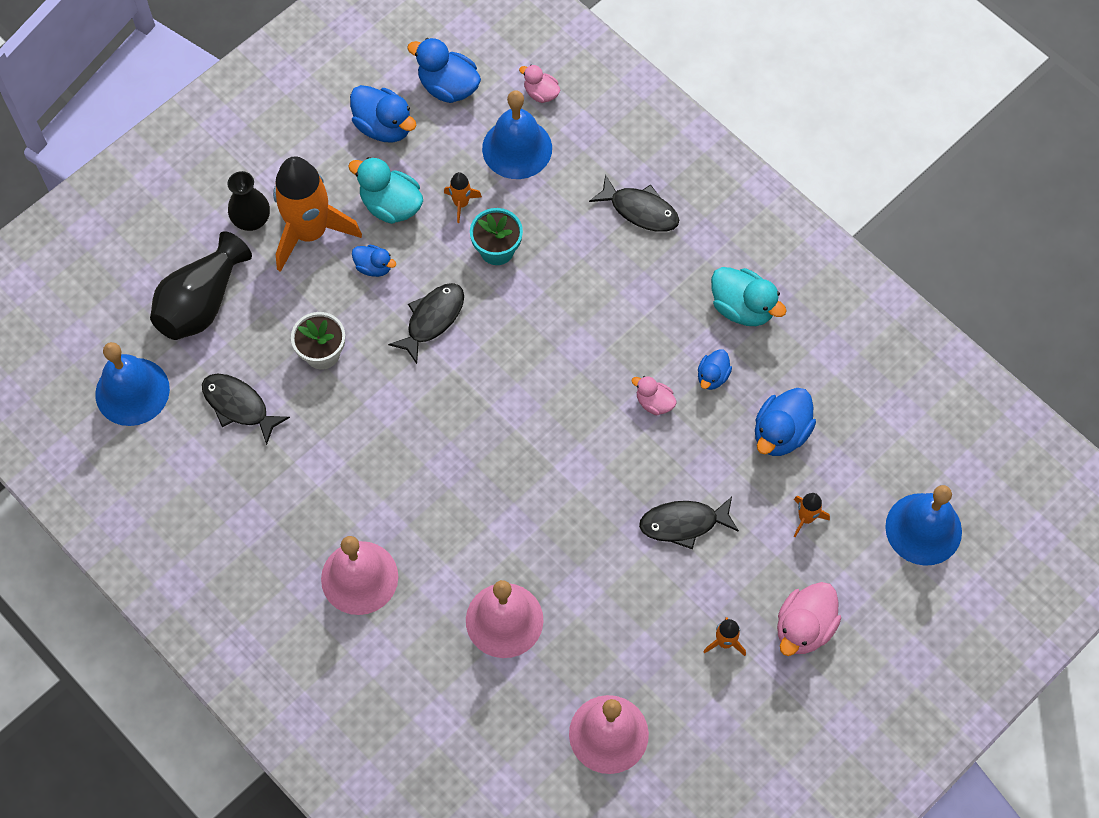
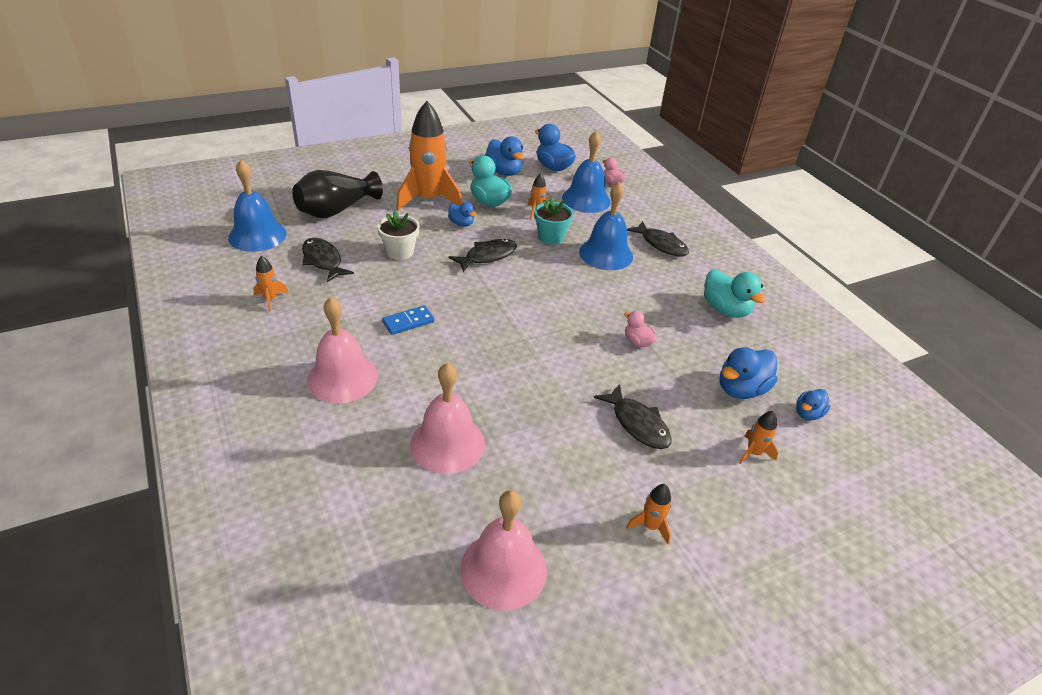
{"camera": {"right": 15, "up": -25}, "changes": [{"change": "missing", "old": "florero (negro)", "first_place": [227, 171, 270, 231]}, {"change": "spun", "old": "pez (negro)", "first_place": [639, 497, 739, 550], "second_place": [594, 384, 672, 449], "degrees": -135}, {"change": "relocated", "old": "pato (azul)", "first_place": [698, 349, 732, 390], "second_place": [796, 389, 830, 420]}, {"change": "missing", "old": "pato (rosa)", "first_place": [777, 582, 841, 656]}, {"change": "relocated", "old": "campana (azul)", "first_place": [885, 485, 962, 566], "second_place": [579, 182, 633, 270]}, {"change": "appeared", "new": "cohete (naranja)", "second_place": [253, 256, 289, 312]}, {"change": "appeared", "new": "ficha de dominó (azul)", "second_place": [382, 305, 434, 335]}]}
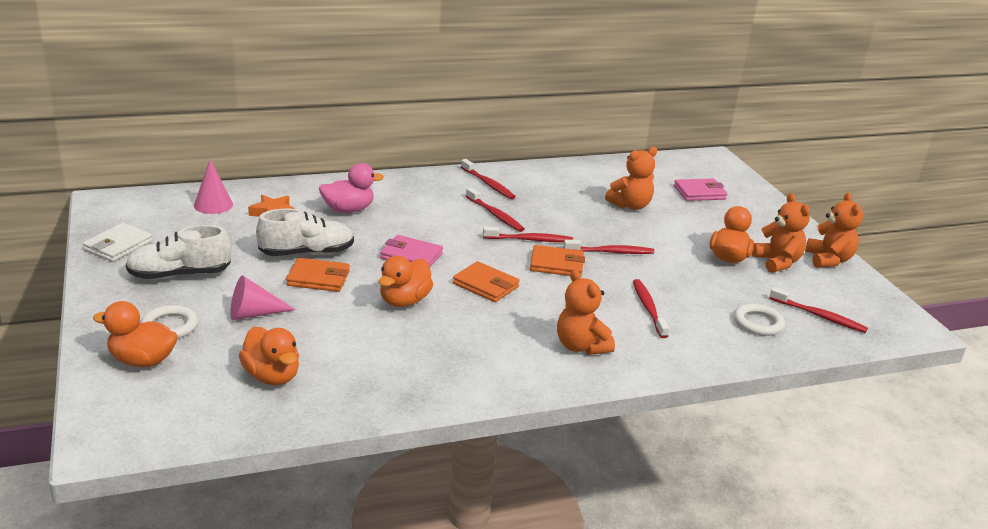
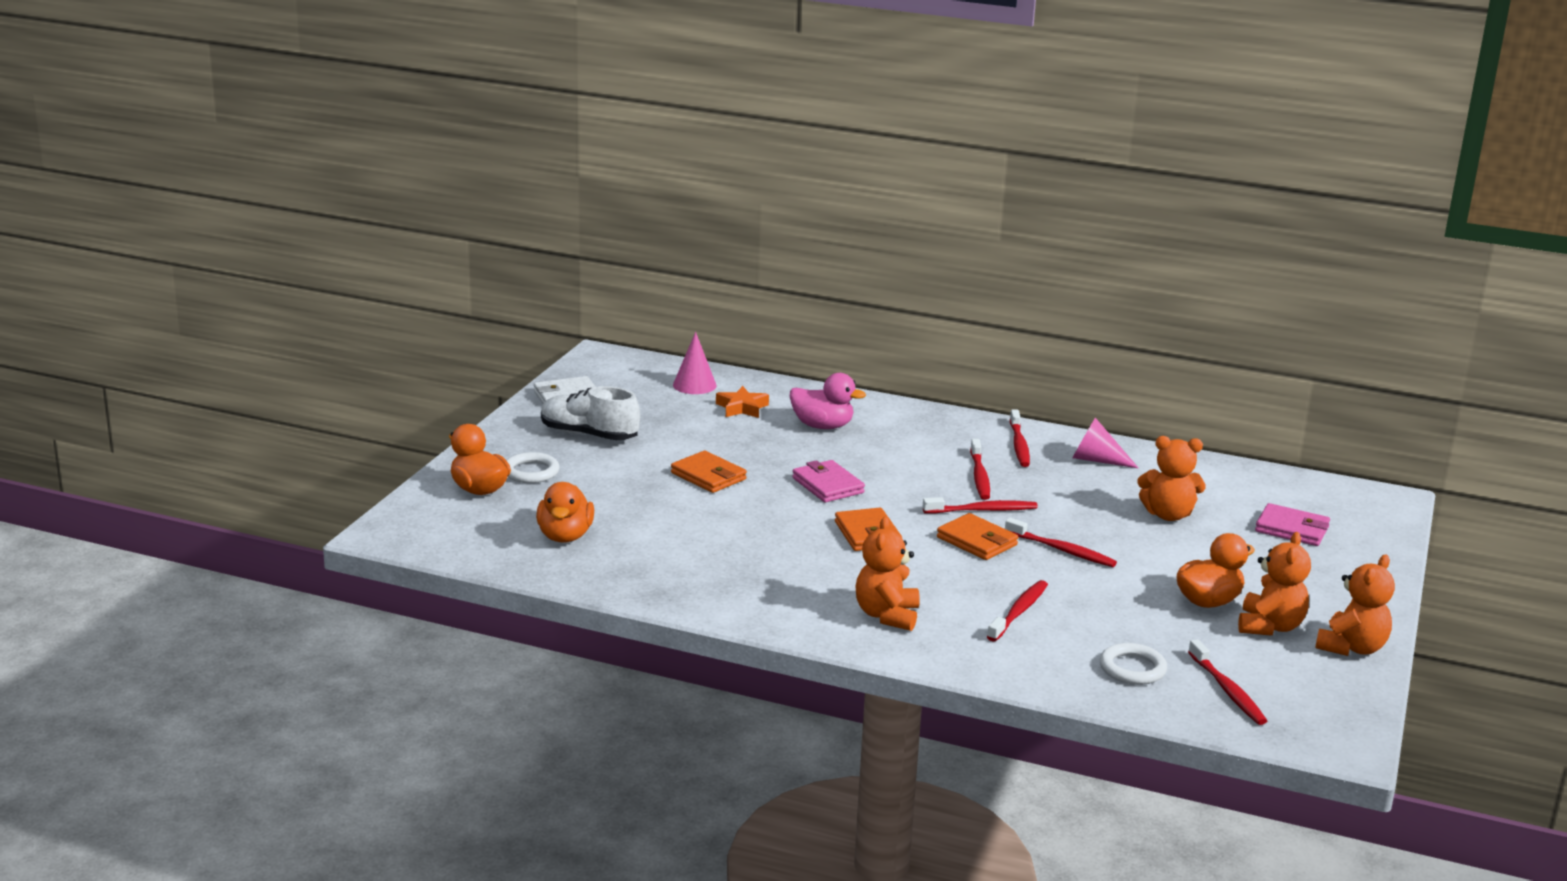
{"camera": {"right": 40, "up": -5}, "changes": [{"change": "relocated", "old": "cono (rosa)", "first_place": [230, 275, 296, 320], "second_place": [1073, 418, 1138, 468]}, {"change": "missing", "old": "zapato (blanco)", "first_place": [256, 208, 354, 256]}, {"change": "missing", "old": "pato (naranja)", "first_place": [379, 256, 433, 307]}, {"change": "spun", "old": "cepillo de dientes (rojo)", "first_place": [483, 226, 573, 242], "second_place": [923, 497, 1038, 513], "degrees": -45}]}
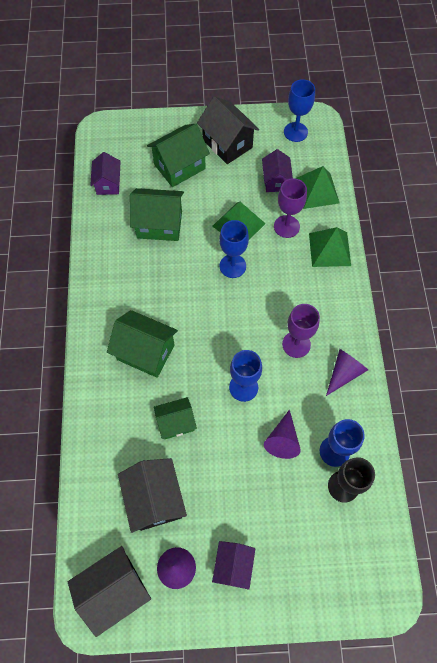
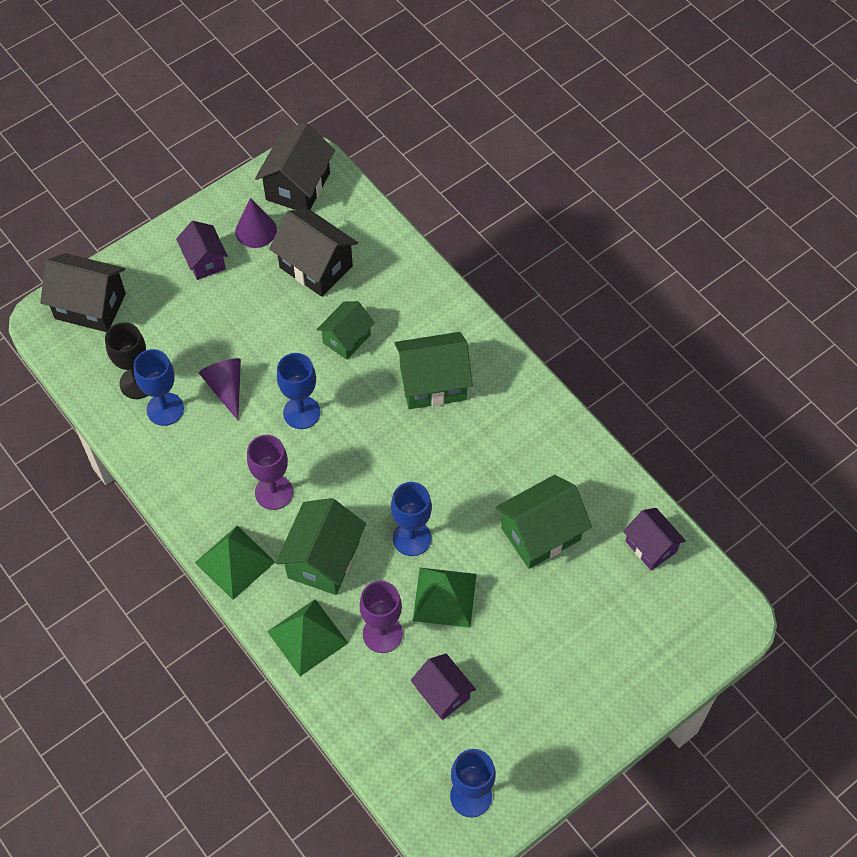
{"camera": {"right": 145, "up": -5}, "changes": [{"change": "relocated", "old": "casa (verde)", "first_place": [147, 124, 210, 187], "second_place": [276, 498, 366, 595]}, {"change": "relocated", "old": "casa (negro)", "first_place": [197, 96, 259, 164], "second_place": [40, 253, 126, 332]}, {"change": "relocated", "old": "pirámide (verde)", "first_place": [296, 166, 340, 209], "second_place": [195, 526, 275, 600]}, {"change": "missing", "old": "cono (morado)", "first_place": [326, 349, 368, 396]}]}
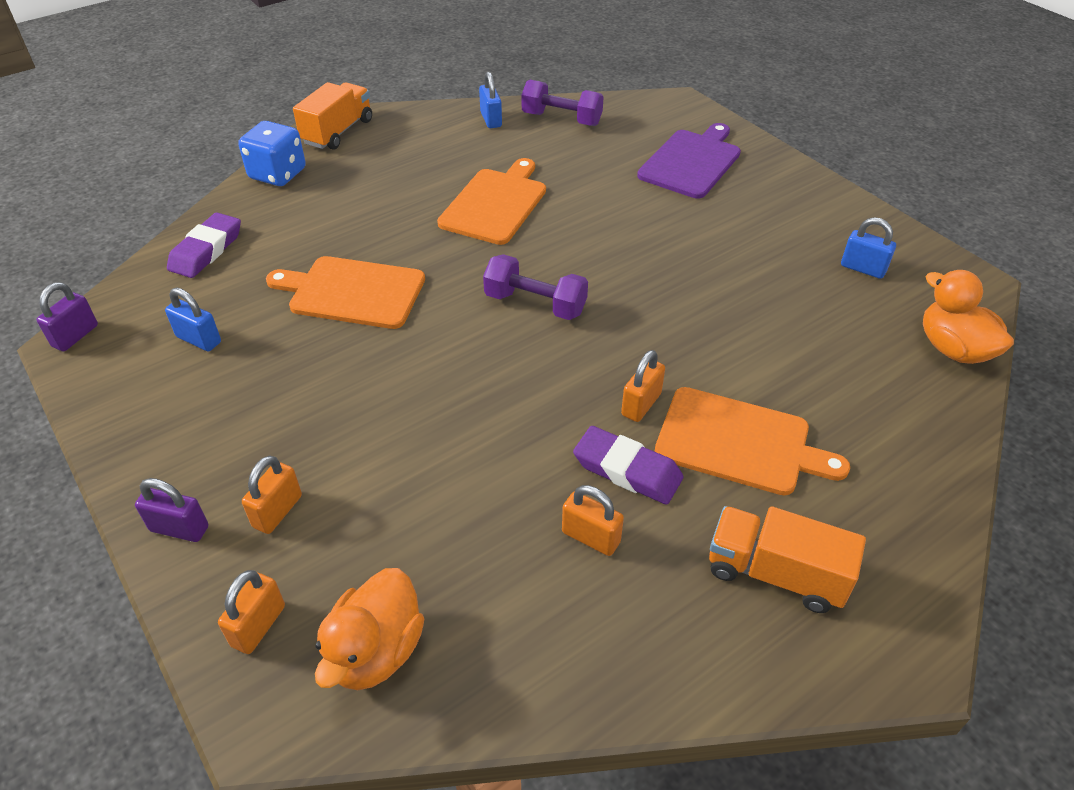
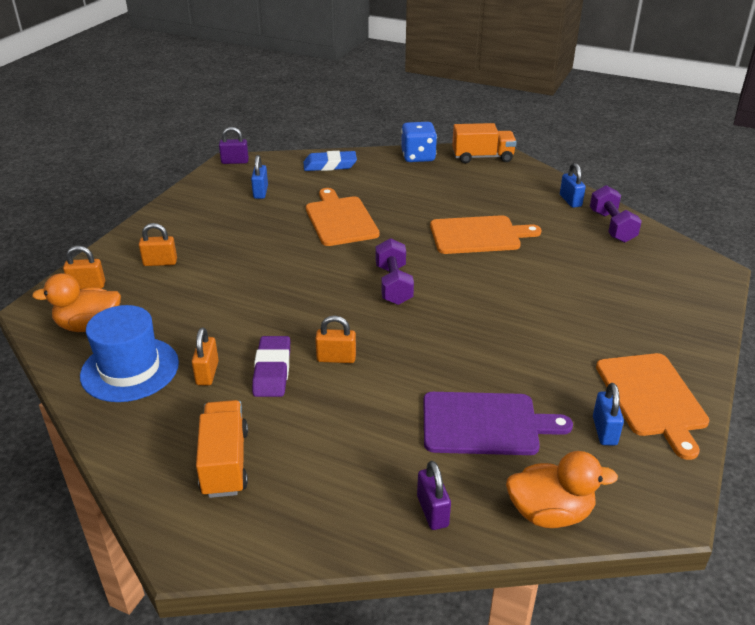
{"camera": {"right": 60, "up": -10}, "changes": [{"change": "relocated", "old": "candado (morado)", "first_place": [135, 478, 208, 542], "second_place": [417, 461, 451, 530]}, {"change": "colour", "old": "goma de borrar (morado)", "new": "goma de borrar (azul)", "first_place": [167, 212, 241, 278], "second_place": [303, 151, 357, 171]}, {"change": "spun", "old": "candado (azul)", "first_place": [479, 72, 502, 128], "second_place": [560, 163, 586, 208], "degrees": -60}, {"change": "relocated", "old": "tabla de cortar (morado)", "first_place": [637, 123, 741, 199], "second_place": [423, 392, 573, 455]}, {"change": "relocated", "old": "tabla de cortar (naranja)", "first_place": [655, 387, 850, 495], "second_place": [596, 353, 709, 460]}, {"change": "spun", "old": "pato (naranja)", "first_place": [923, 270, 1014, 364], "second_place": [506, 451, 618, 528], "degrees": 60}, {"change": "appeared", "new": "sombrero (azul)", "second_place": [80, 305, 179, 402]}]}
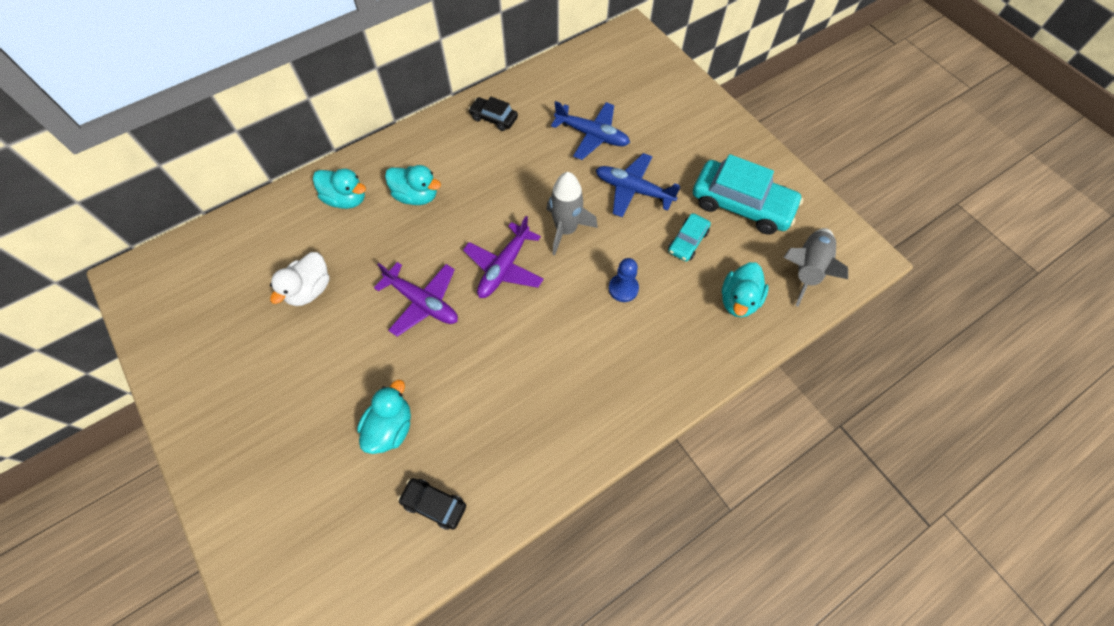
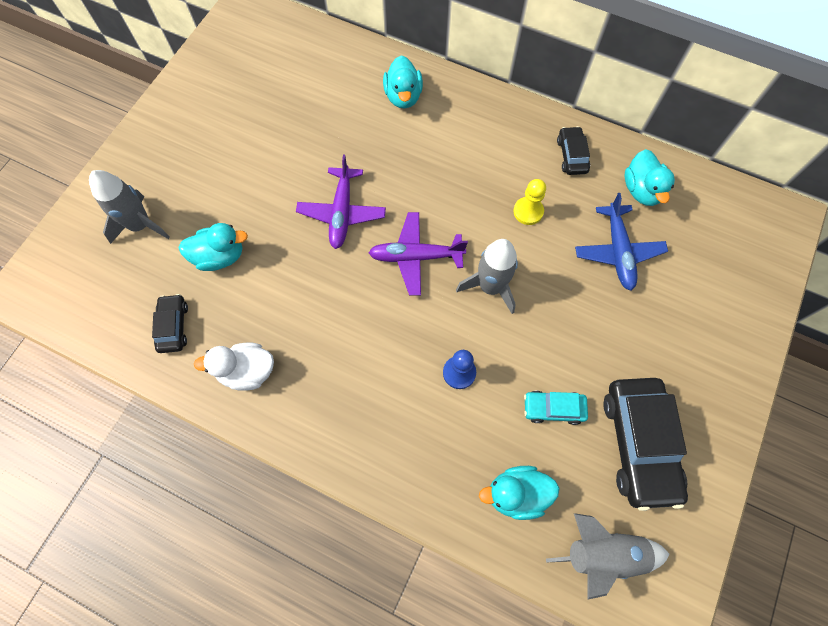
{"camera": {"right": 60, "up": 5}, "changes": [{"change": "relocated", "old": "pato (blanco)", "first_place": [270, 252, 330, 306], "second_place": [194, 343, 274, 391]}, {"change": "relocated", "old": "pato (turquesa)", "first_place": [385, 165, 441, 205], "second_place": [625, 149, 675, 206]}, {"change": "missing", "old": "avión (azul)", "first_place": [596, 153, 681, 217]}, {"change": "colour", "old": "coche (turquesa)", "new": "coche (negro)", "first_place": [693, 154, 803, 234], "second_place": [603, 378, 688, 511]}, {"change": "appeared", "new": "cohete (gris)", "second_place": [89, 170, 170, 244]}, {"change": "appeared", "new": "peón (amarillo)", "second_place": [513, 179, 546, 225]}]}
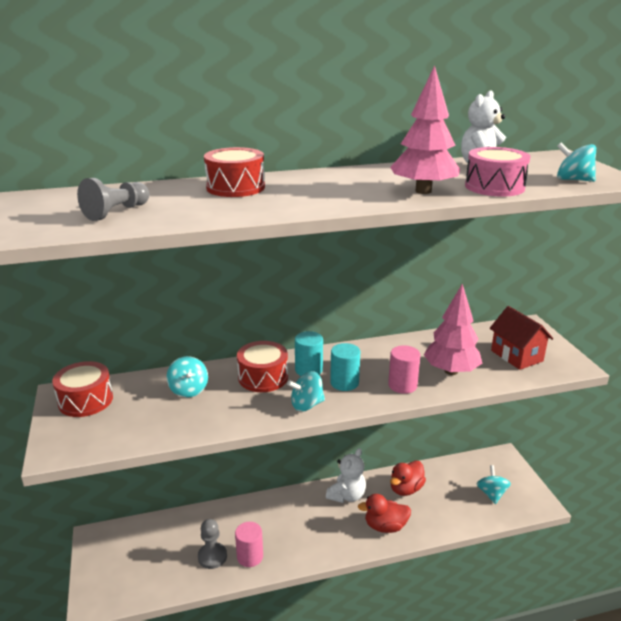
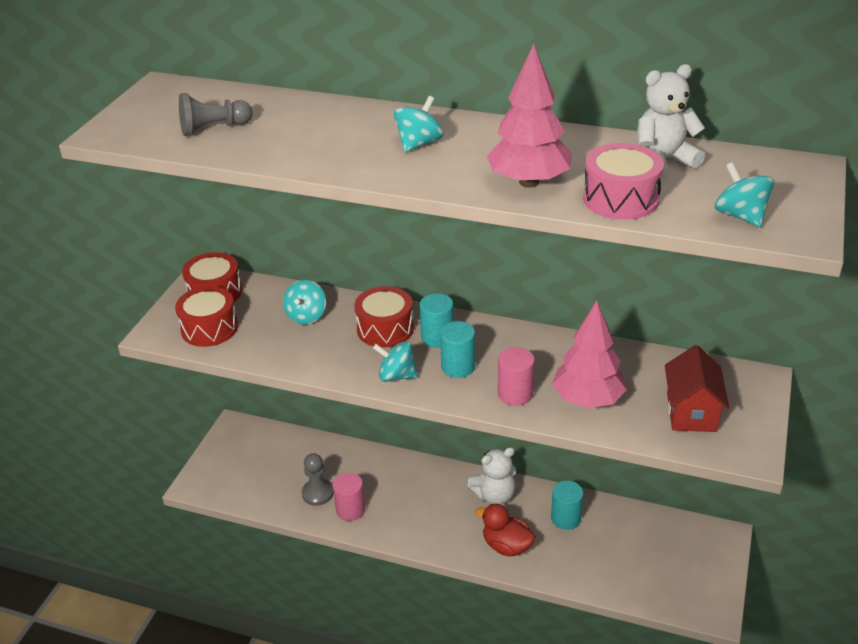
{"camera": {"right": 35, "up": 10}, "changes": [{"change": "relocated", "old": "tambor (rojo)", "first_place": [204, 147, 265, 197], "second_place": [175, 286, 238, 347]}, {"change": "exchanged", "old": "pato (rojo)", "new": "cilindro (turquesa)", "first_place": [390, 460, 426, 496], "second_place": [551, 481, 583, 530]}, {"change": "relocated", "old": "peonza (turquesa)", "first_place": [477, 465, 511, 504], "second_place": [394, 96, 444, 152]}]}
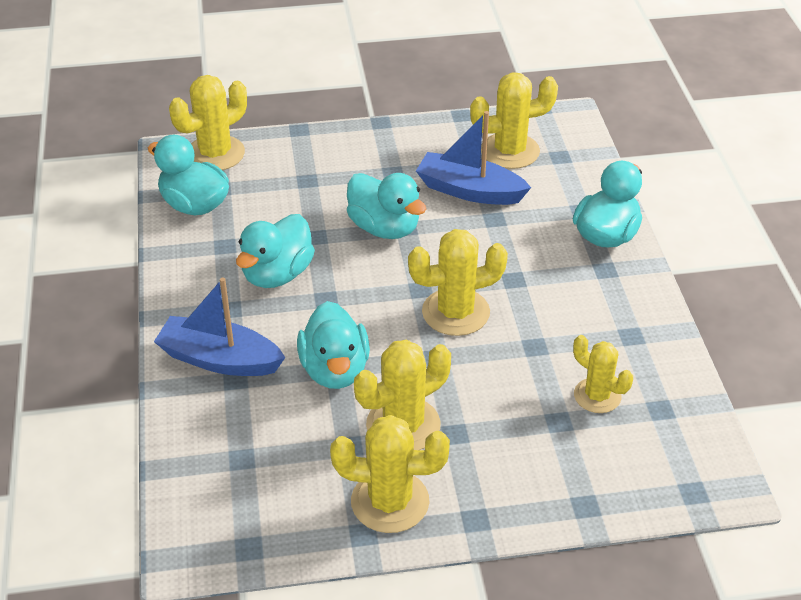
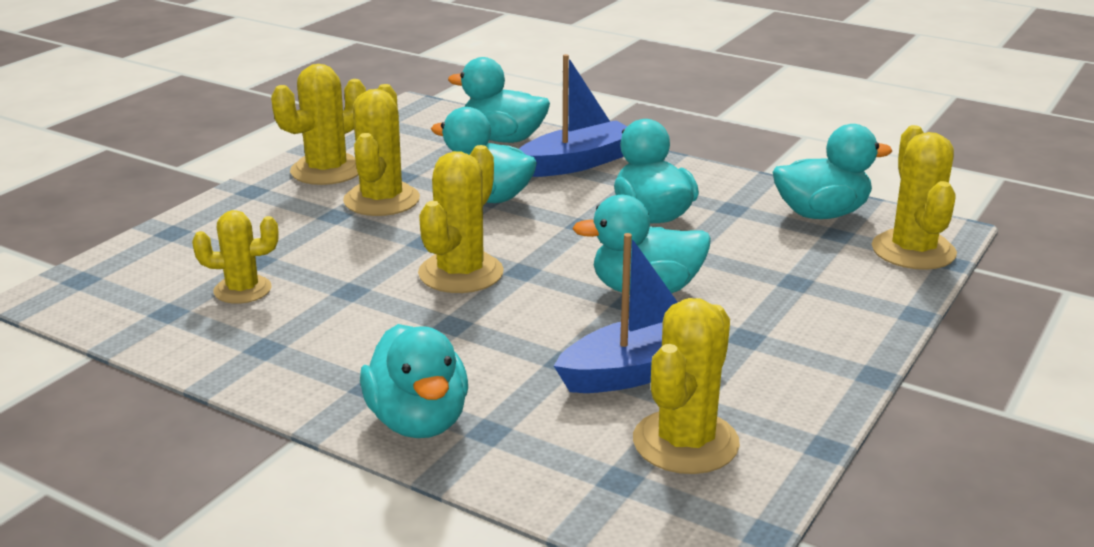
{"camera": {"right": 130, "up": -15}, "changes": [{"change": "appeared", "new": "pato (turquesa)", "second_place": [448, 57, 550, 143]}]}
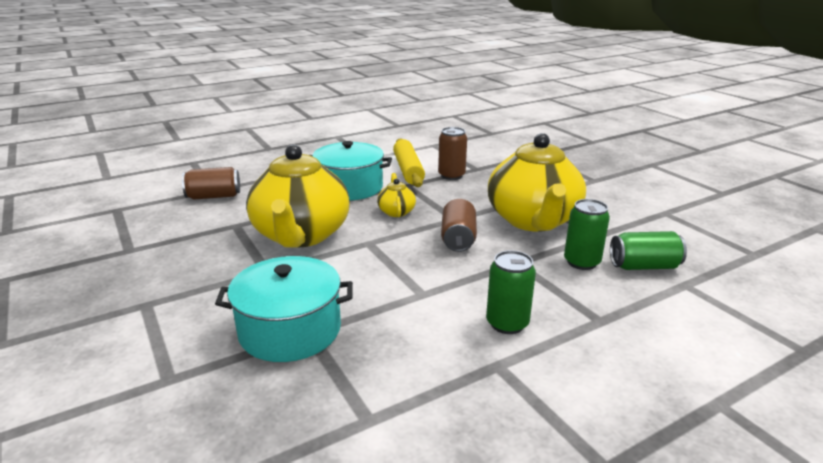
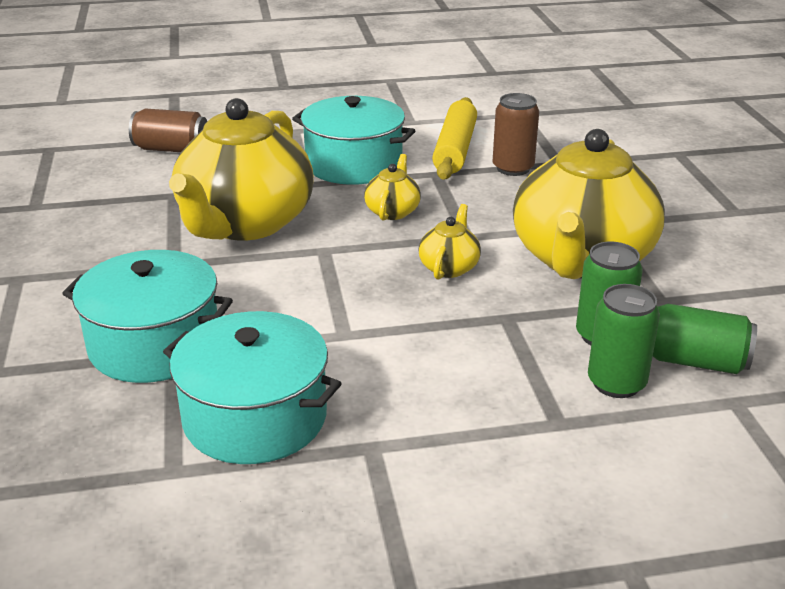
{"camera": {"right": 20, "up": 5}, "changes": [{"change": "exchanged", "old": "lata (marrón)", "new": "tetera (amarillo)", "first_place": [441, 199, 477, 252], "second_place": [419, 204, 481, 280]}, {"change": "relocated", "old": "lata (verde)", "first_place": [486, 250, 536, 334], "second_place": [588, 284, 660, 398]}, {"change": "appeared", "new": "olla (turquesa)", "second_place": [163, 311, 342, 464]}]}
